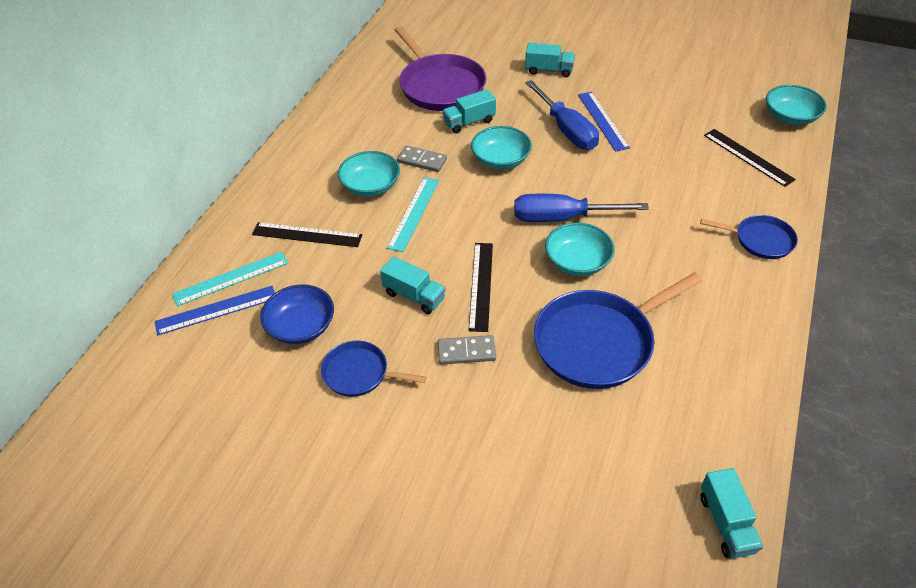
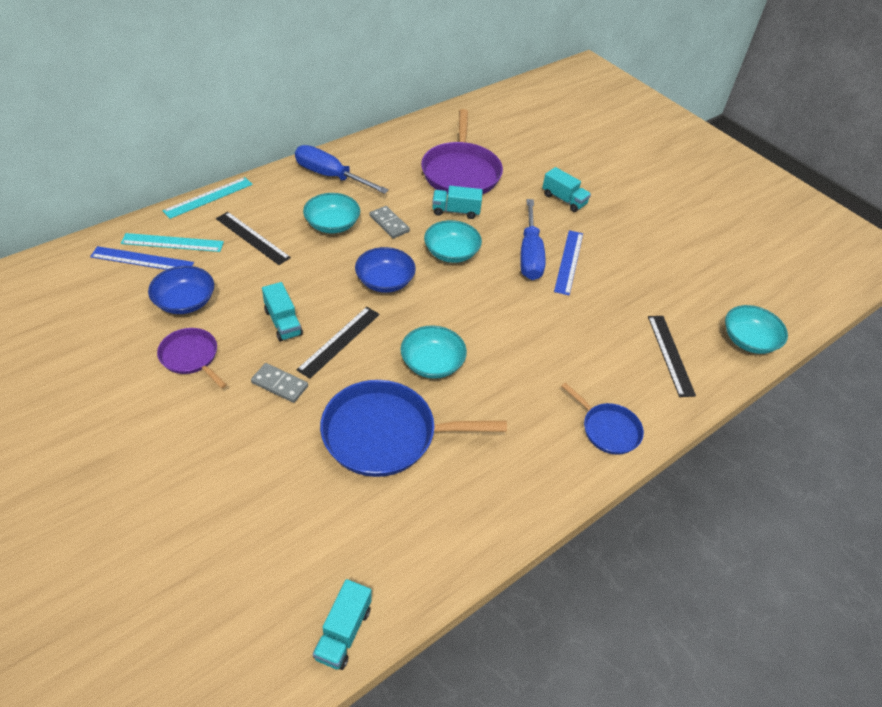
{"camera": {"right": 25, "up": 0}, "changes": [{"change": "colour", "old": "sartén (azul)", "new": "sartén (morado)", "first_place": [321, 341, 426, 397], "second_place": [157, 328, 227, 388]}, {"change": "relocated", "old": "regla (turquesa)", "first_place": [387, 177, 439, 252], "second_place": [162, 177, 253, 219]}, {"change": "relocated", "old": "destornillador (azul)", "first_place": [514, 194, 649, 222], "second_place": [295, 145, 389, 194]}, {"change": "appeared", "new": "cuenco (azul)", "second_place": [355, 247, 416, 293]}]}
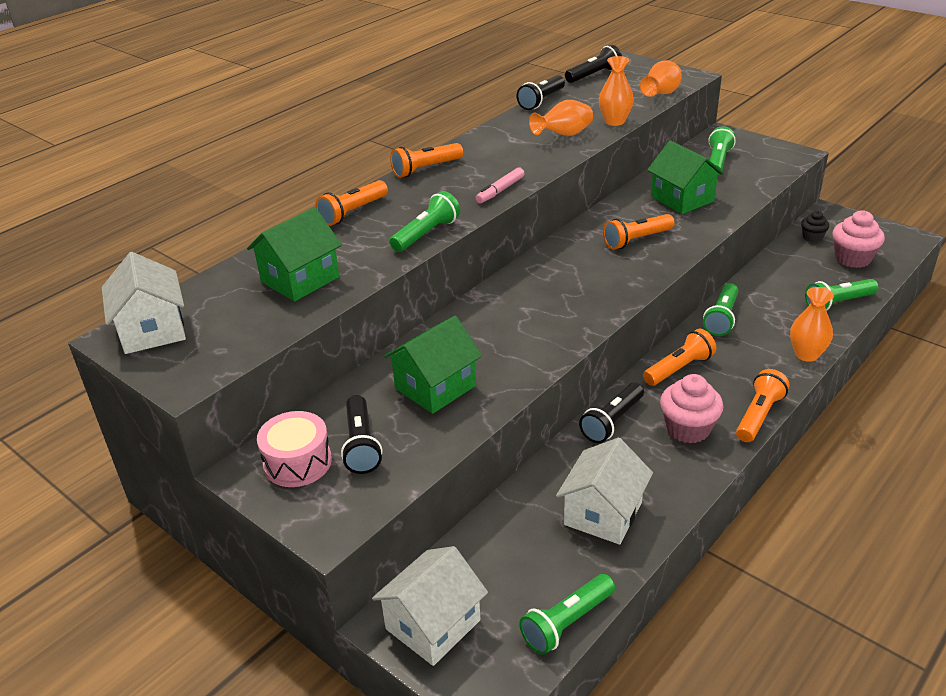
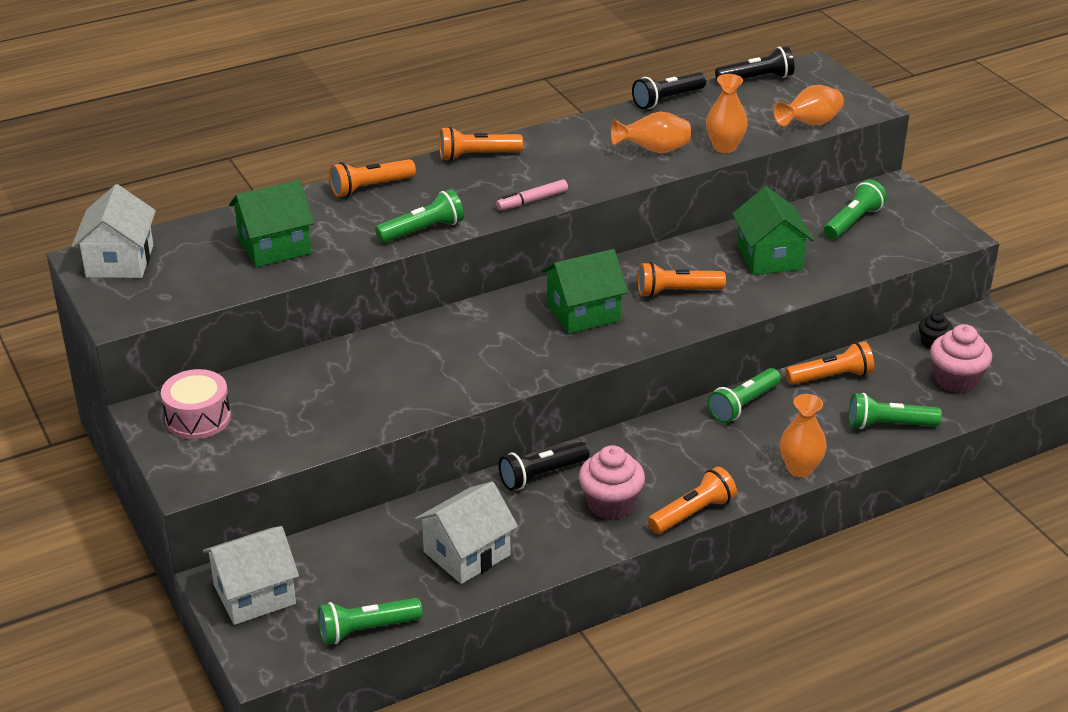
{"camera": {"right": 20, "up": 0}, "changes": [{"change": "missing", "old": "lámpara de mano (negro)", "first_place": [341, 395, 382, 474]}, {"change": "relocated", "old": "casa (verde)", "first_place": [384, 316, 482, 414], "second_place": [541, 249, 628, 334]}, {"change": "relocated", "old": "lámpara de mano (naranja)", "first_place": [643, 329, 716, 386], "second_place": [785, 341, 874, 385]}]}
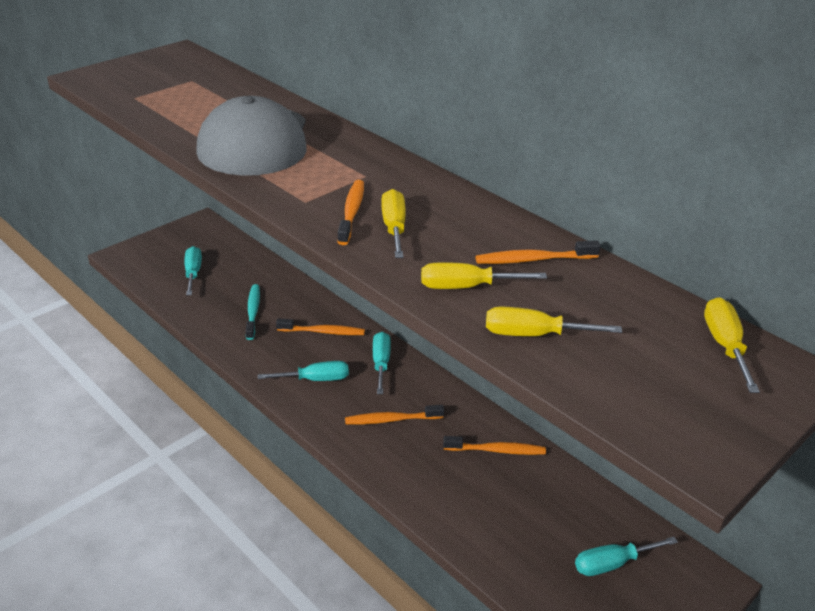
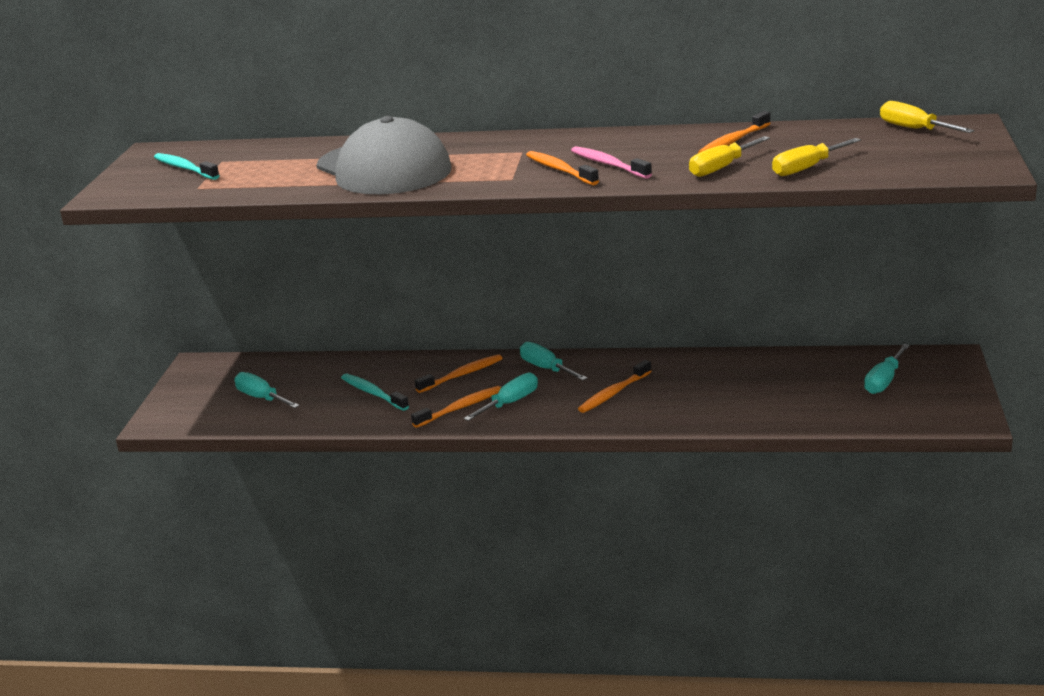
{"camera": {"right": -35, "up": -10}, "changes": [{"change": "exchanged", "old": "destornillador (amarillo)", "new": "cepillo de dientes (rosa)", "first_place": [381, 189, 406, 258], "second_place": [571, 146, 652, 179]}, {"change": "relocated", "old": "cepillo de dientes (naranja)", "first_place": [443, 436, 546, 455], "second_place": [411, 386, 501, 428]}, {"change": "appeared", "new": "cepillo de dientes (turquesa)", "second_place": [154, 153, 220, 180]}]}
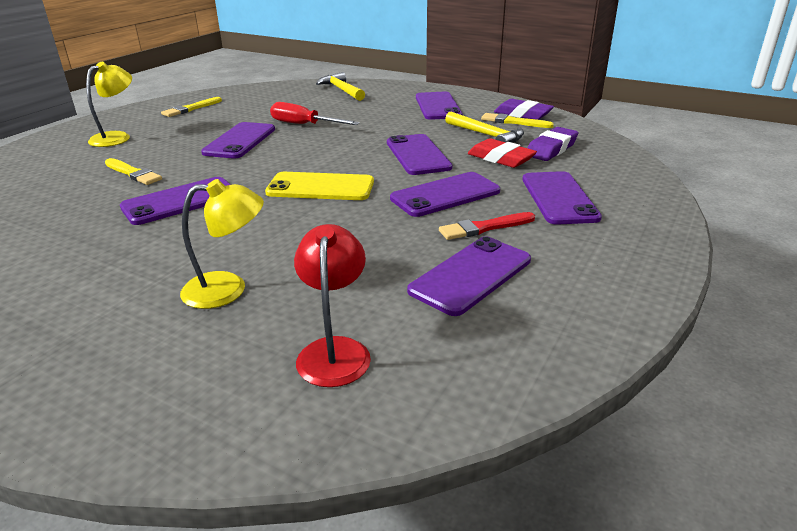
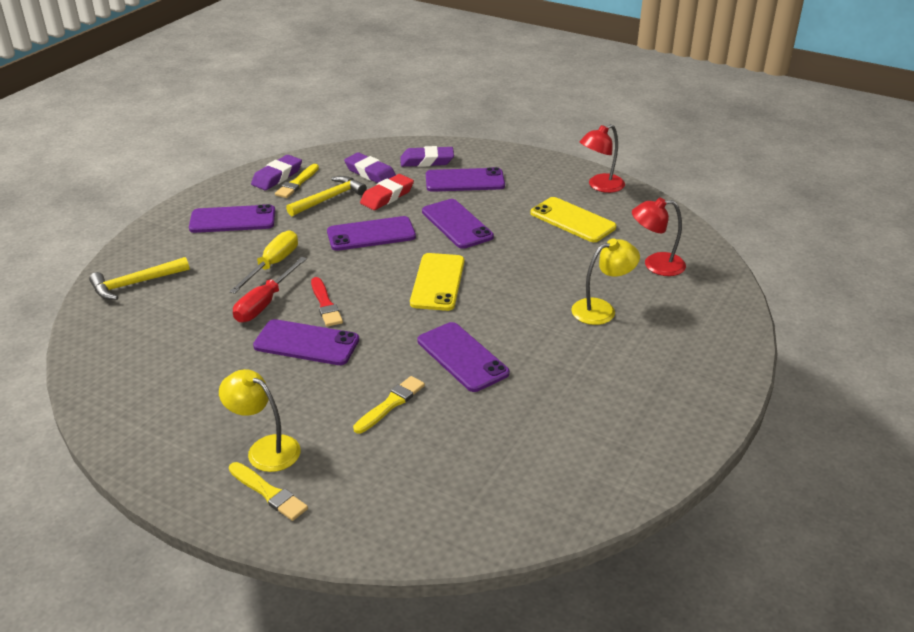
{"camera": {"right": -90, "up": 5}, "changes": [{"change": "relocated", "old": "pincel (amarillo)", "first_place": [161, 97, 222, 117], "second_place": [229, 462, 308, 521]}, {"change": "spun", "old": "lámpara (amarillo)", "first_place": [180, 179, 264, 309], "second_place": [571, 238, 640, 325], "degrees": 75}, {"change": "colour", "old": "móvil (morado)", "new": "móvil (amarillo)", "first_place": [407, 236, 531, 316], "second_place": [530, 197, 616, 242]}, {"change": "relocated", "old": "pincel (rojo)", "first_place": [439, 212, 535, 240], "second_place": [311, 277, 343, 327]}, {"change": "appeared", "new": "destornillador (amarillo)", "second_place": [229, 230, 298, 294]}, {"change": "appeared", "new": "goma de borrar (morado)", "second_place": [400, 146, 454, 167]}, {"change": "appeared", "new": "lámpara (rojo)", "second_place": [580, 124, 625, 193]}]}
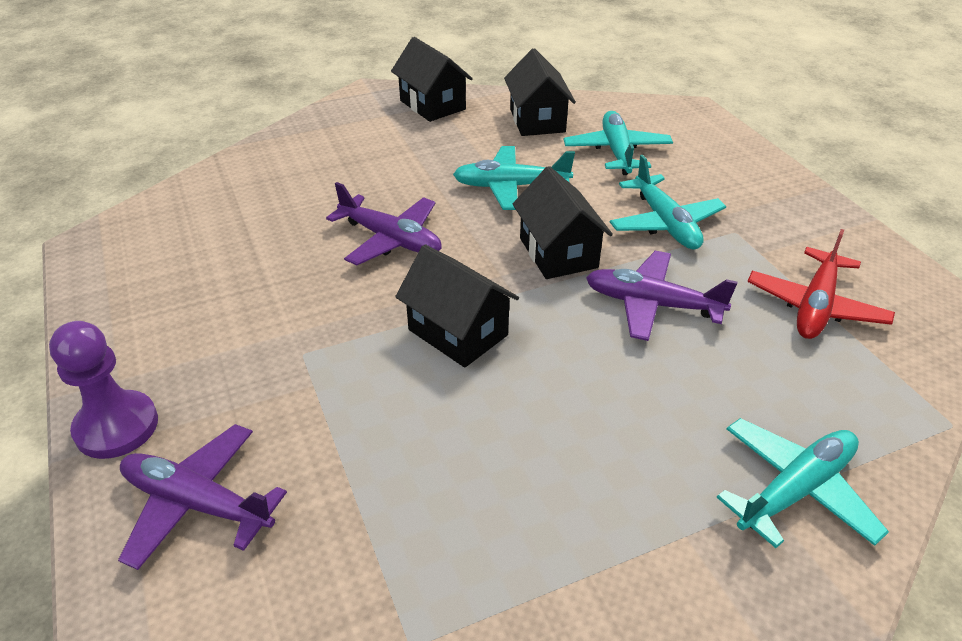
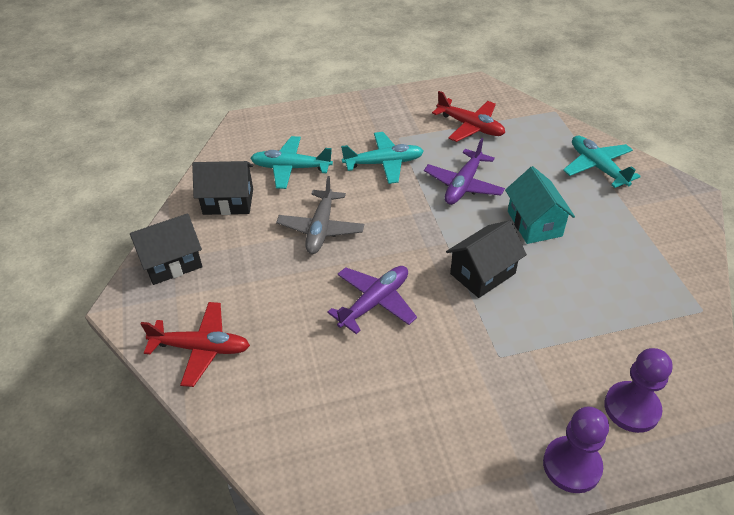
{"camera": {"right": -80, "up": 5}, "changes": [{"change": "exchanged", "old": "avión (morado)", "new": "peón (morado)", "first_place": [118, 424, 287, 570], "second_place": [604, 348, 673, 433]}, {"change": "colour", "old": "avión (turquesa)", "new": "avión (gris)", "first_place": [453, 146, 575, 210], "second_place": [276, 176, 364, 254]}, {"change": "missing", "old": "casa (negro)", "first_place": [512, 166, 613, 279]}, {"change": "appeared", "new": "avión (rojo)", "second_place": [141, 302, 250, 387]}, {"change": "appeared", "new": "casa (turquesa)", "second_place": [505, 166, 575, 244]}]}
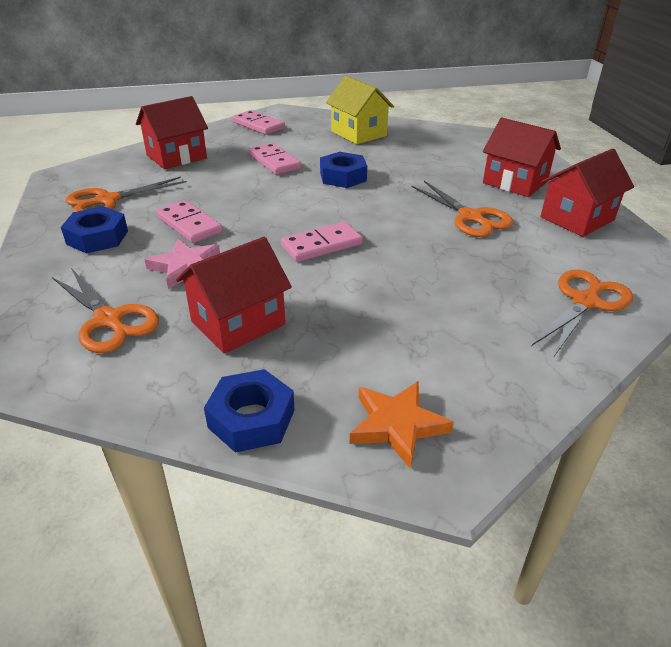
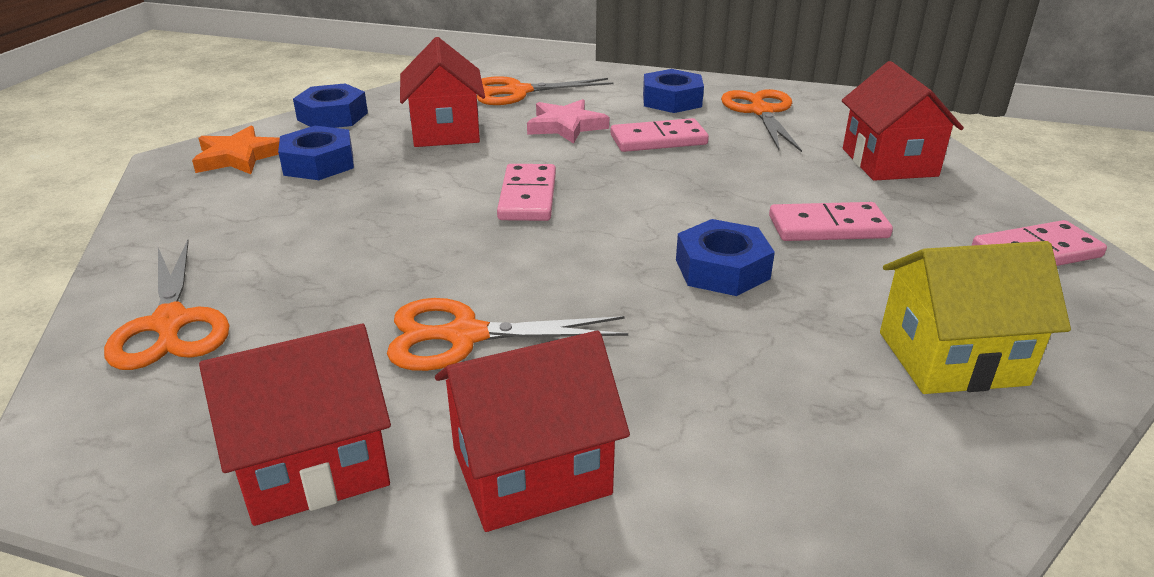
{"camera": {"right": 120, "up": -5}, "changes": [{"change": "spun", "old": "casa (rojo)", "first_place": [540, 149, 634, 237], "second_place": [199, 324, 391, 526], "degrees": 75}, {"change": "appeared", "new": "tuerca (azul)", "second_place": [278, 126, 354, 180]}]}
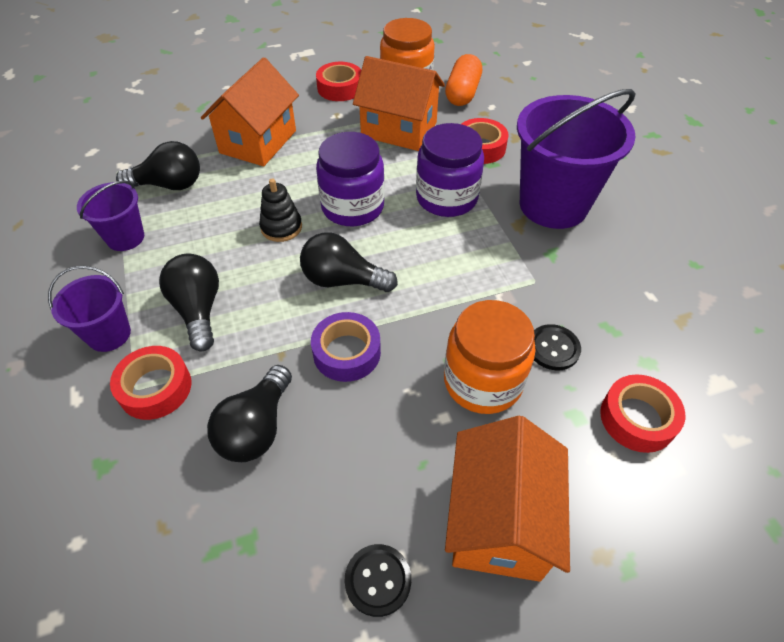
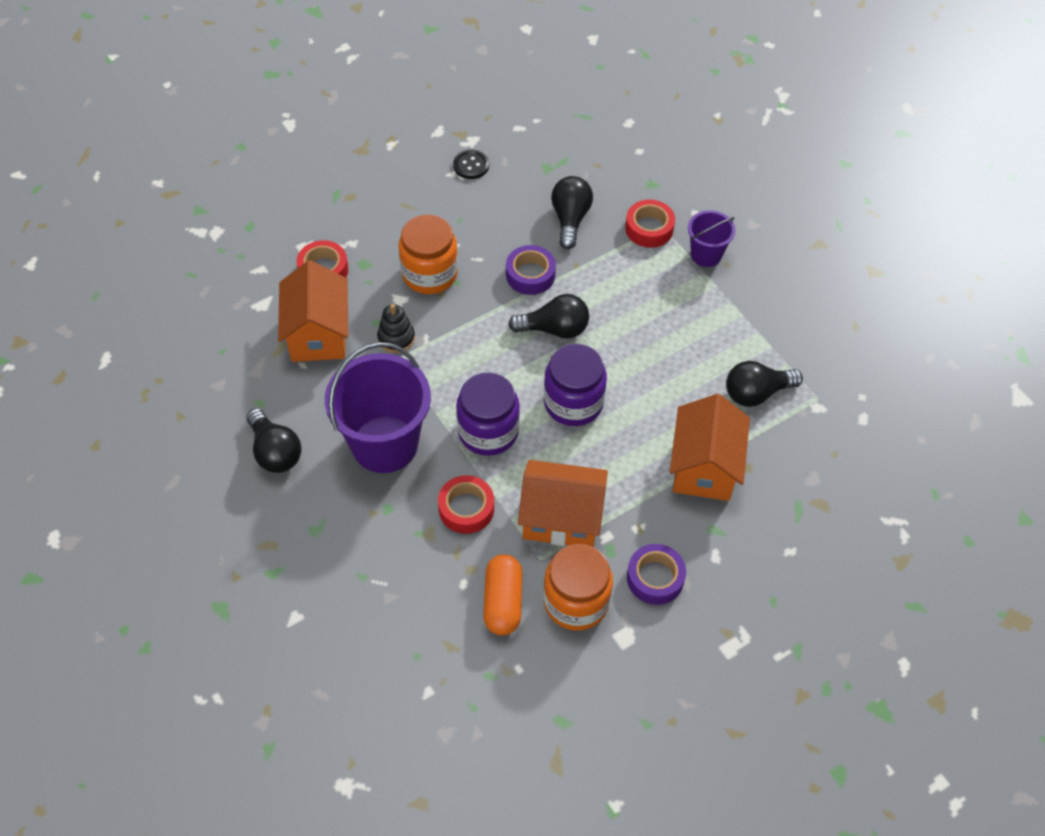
{"camera": {"right": 165, "up": 5}, "changes": [{"change": "missing", "old": "balde (morado)", "first_place": [77, 181, 144, 251]}, {"change": "relocated", "old": "bombilla (negro)", "first_place": [159, 253, 219, 351], "second_place": [246, 408, 302, 473]}, {"change": "relocated", "old": "juguete apilable (negro)", "first_place": [259, 179, 302, 242], "second_place": [377, 304, 415, 353]}, {"change": "colour", "old": "cinta adhesiva (rojo)", "new": "cinta adhesiva (morado)", "first_place": [316, 62, 361, 101], "second_place": [627, 544, 686, 605]}, {"change": "relocated", "old": "casa (naranja)", "first_place": [445, 416, 570, 582], "second_place": [278, 260, 348, 362]}, {"change": "missing", "old": "botón (negro)", "first_place": [534, 324, 581, 370]}]}
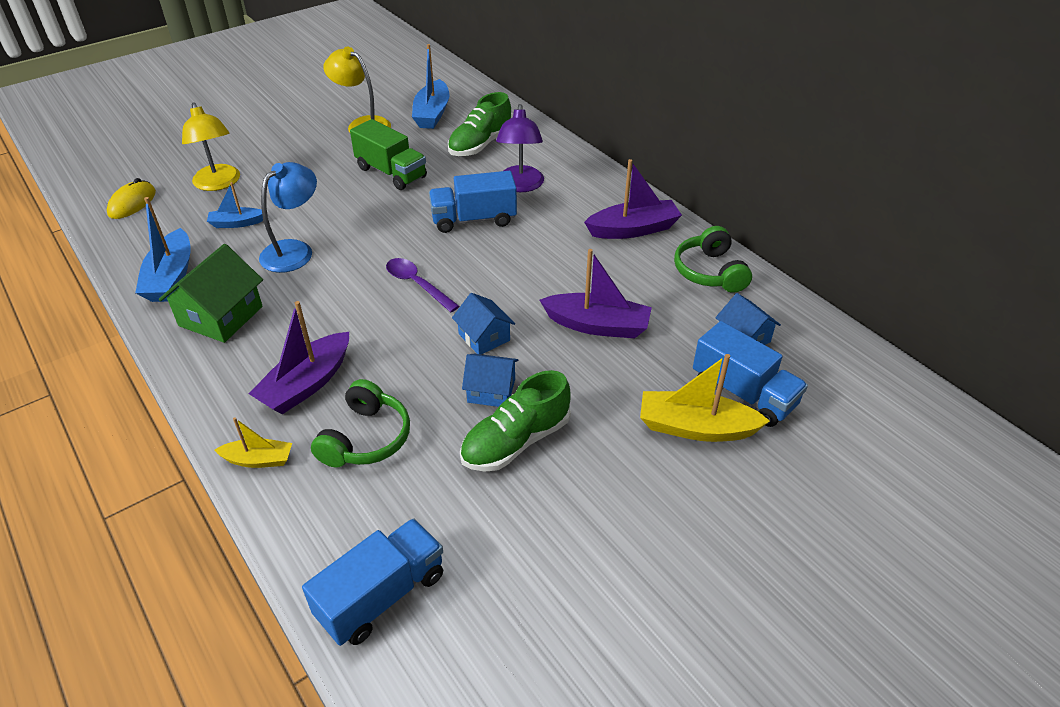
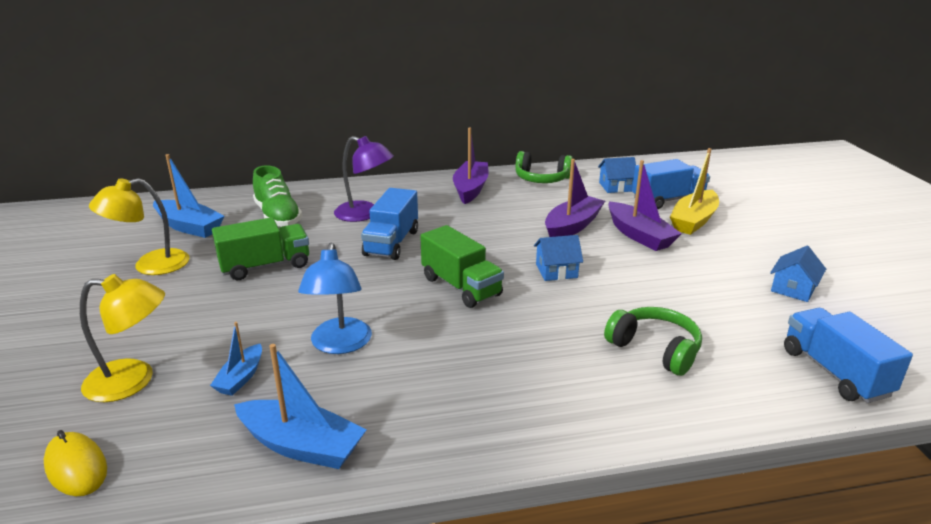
{"camera": {"right": -65, "up": -15}, "changes": [{"change": "missing", "old": "casa (verde)", "first_place": [159, 244, 263, 343]}, {"change": "missing", "old": "barco (amarillo)", "first_place": [214, 417, 292, 468]}, {"change": "relocated", "old": "barco (morado)", "first_place": [248, 301, 349, 415], "second_place": [608, 160, 682, 251]}, {"change": "spun", "old": "lámpara (azul)", "first_place": [259, 162, 317, 273], "second_place": [298, 243, 372, 354], "degrees": -150}, {"change": "exchanged", "old": "cuchara (morado)", "new": "camión (verde)", "first_place": [386, 258, 460, 312], "second_place": [420, 225, 504, 308]}, {"change": "missing", "old": "zapato (verde)", "first_place": [460, 370, 571, 472]}, {"change": "relocated", "old": "casa (azul)", "first_place": [462, 354, 519, 407], "second_place": [770, 246, 826, 302]}]}
